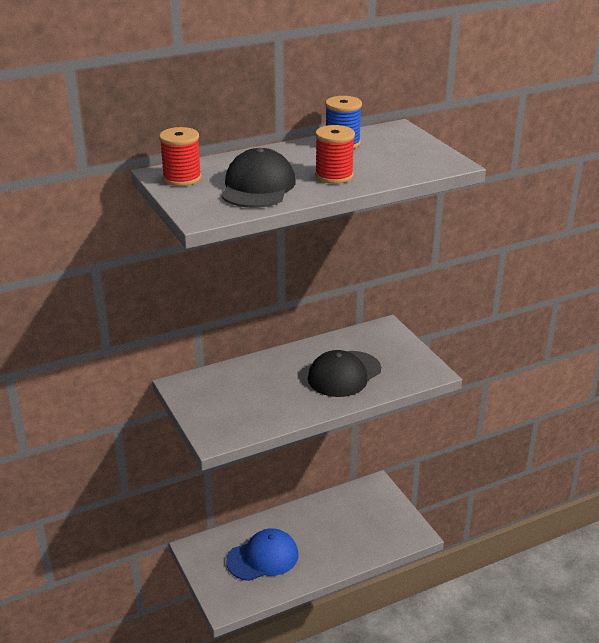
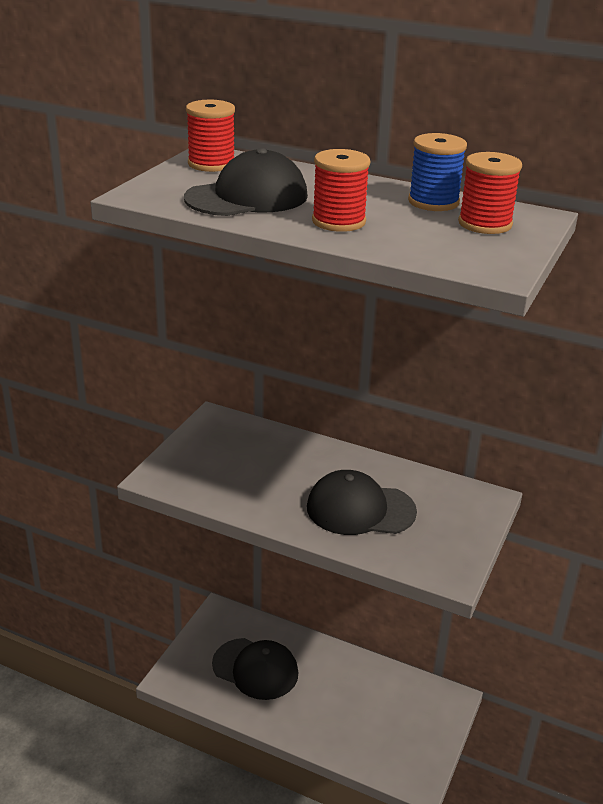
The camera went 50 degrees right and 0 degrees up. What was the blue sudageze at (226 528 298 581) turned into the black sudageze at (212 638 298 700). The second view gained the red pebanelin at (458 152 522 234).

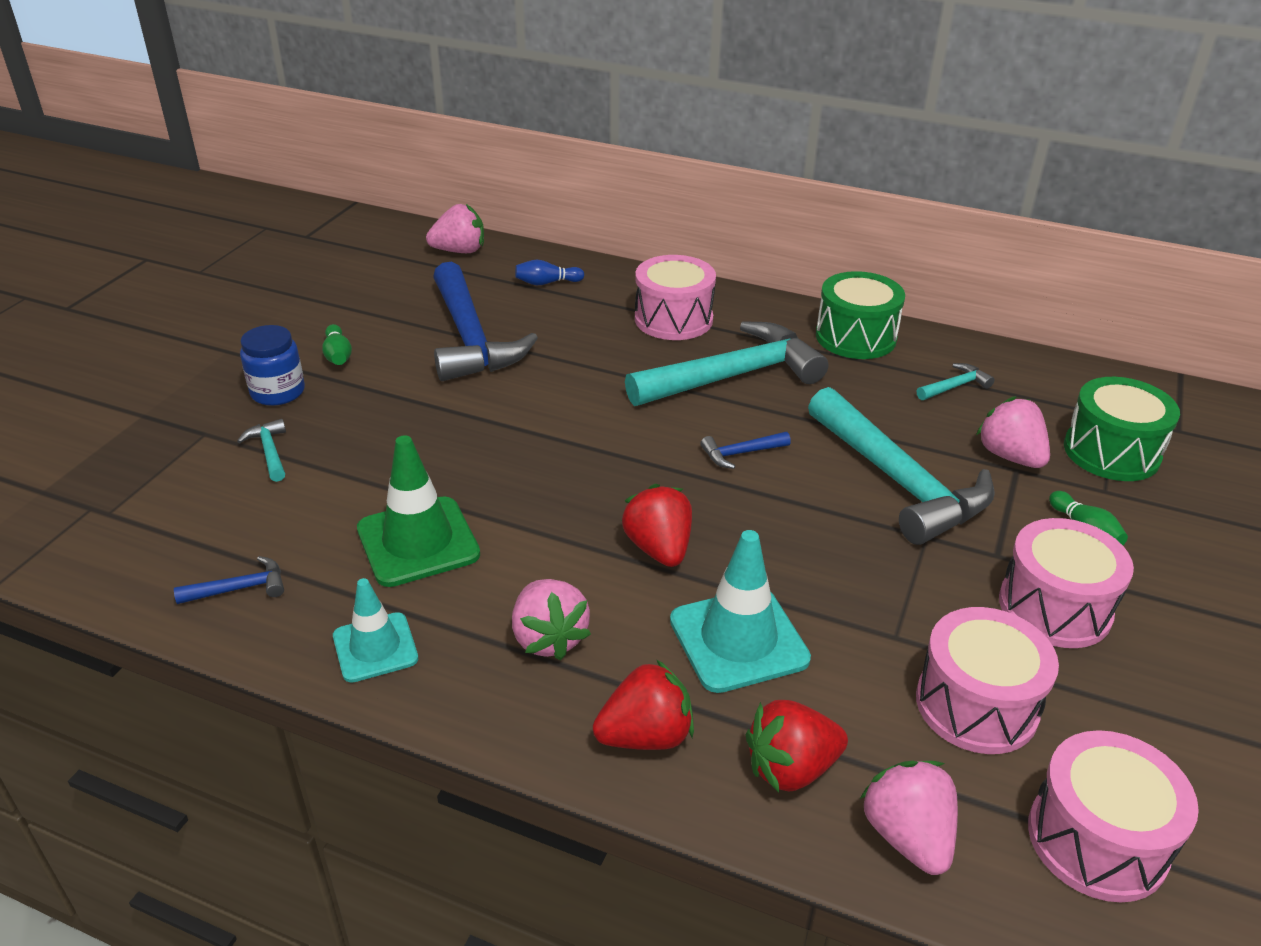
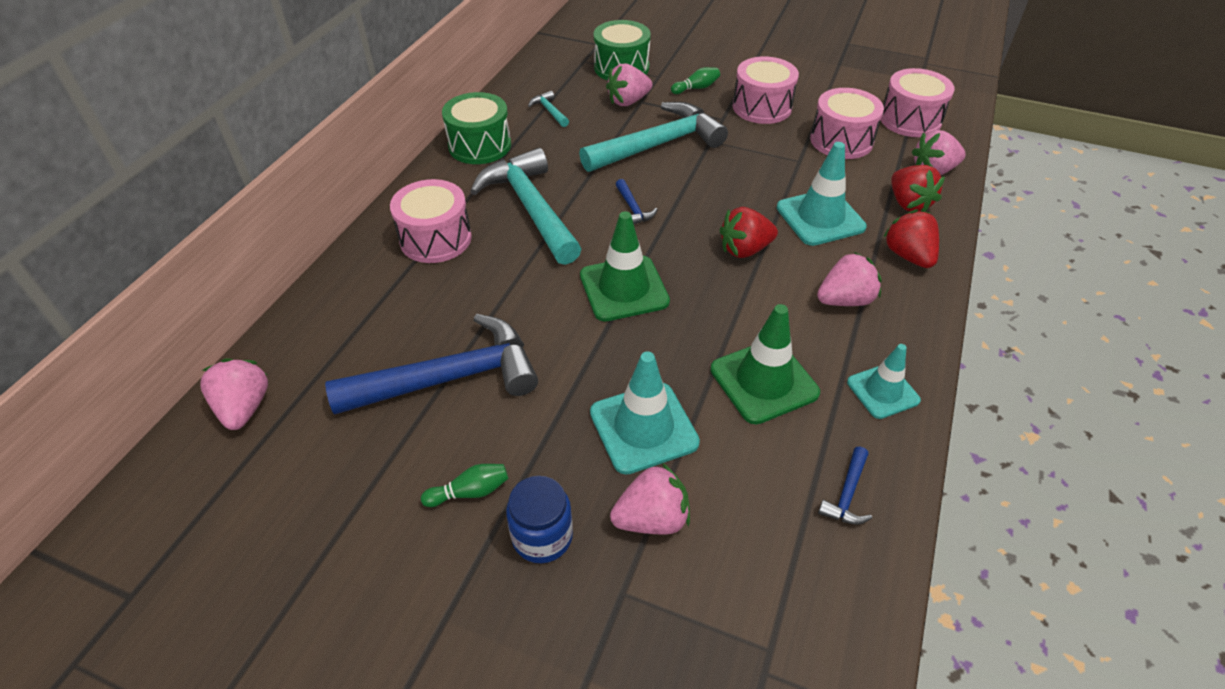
The camera went 90 degrees left and 10 degrees up. The second view lost the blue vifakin at (515 260 584 285). Where the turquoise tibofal stood at (237 419 286 482), the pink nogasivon came to stand at (610 463 690 534). The blue tibofal at (174 556 284 604) ended up facing another way, 135 degrees counterclockwise from before. The second view gained the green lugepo at (580 211 670 321). The second view gained the turquoise lugepo at (590 352 700 475).

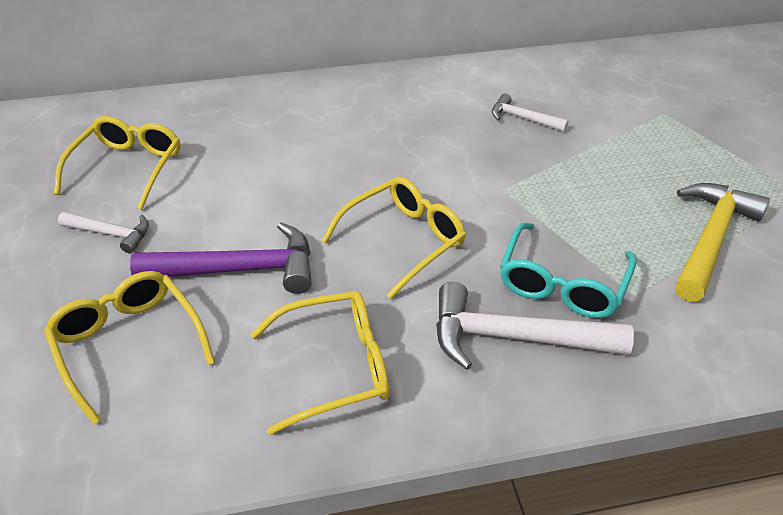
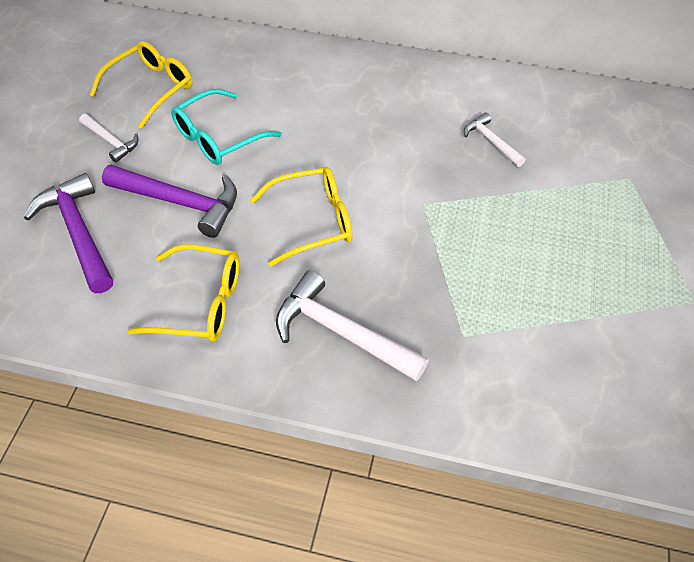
The camera went 25 degrees right and 10 degrees up. The second view lost the yellow tibofal at (675 183 770 302). The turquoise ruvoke ended up elsewhere, having gone from (500 222 637 318) to (171 89 281 165). Where the yellow ruvoke stood at (44 271 215 424), the purple tibofal came to stand at (24 173 113 293).

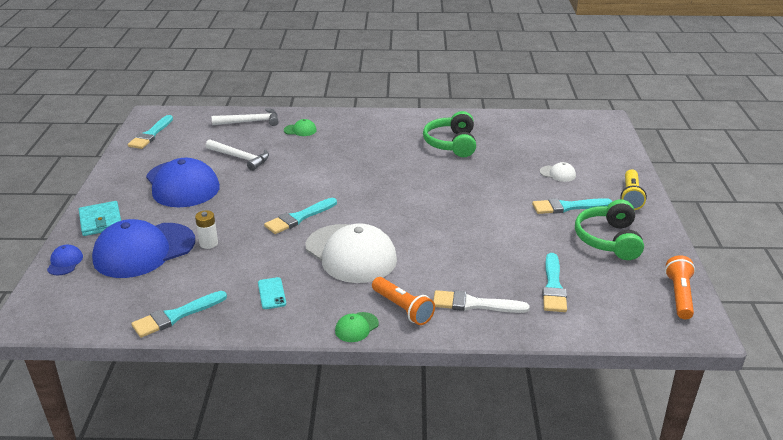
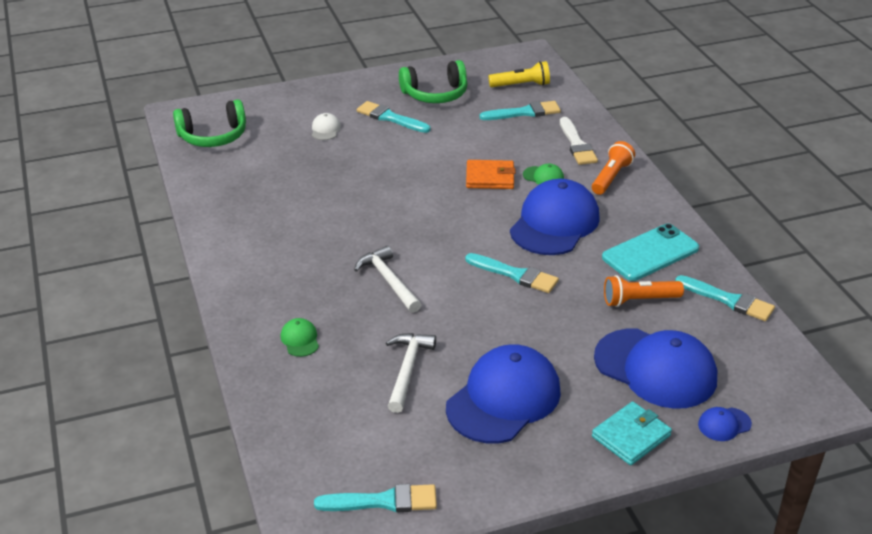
The camera went 110 degrees left and 5 degrees up. The white tibofal ended up elsewhere, having gone from (212 108 279 126) to (354 246 421 313). The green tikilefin ended up elsewhere, having gone from (423 111 476 157) to (173 99 246 147). The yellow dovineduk ended up elsewhere, having gone from (620 169 647 210) to (488 61 550 87). The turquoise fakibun at (532 198 612 214) ended up facing another way, 150 degrees clockwise from before. The second view lost the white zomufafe at (195 210 218 249). What was the white sudageze at (306 223 397 283) turned into the blue sudageze at (510 179 600 255). The orange dovineduk ended up elsewhere, having gone from (665 255 695 319) to (604 275 684 307). The size of the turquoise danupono at (258 277 286 309) changed by a factor of 2.02. The green sudageze ended up elsewhere, having gone from (335 312 379 342) to (523 164 564 184). The second view gained the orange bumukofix at (466 160 516 189).

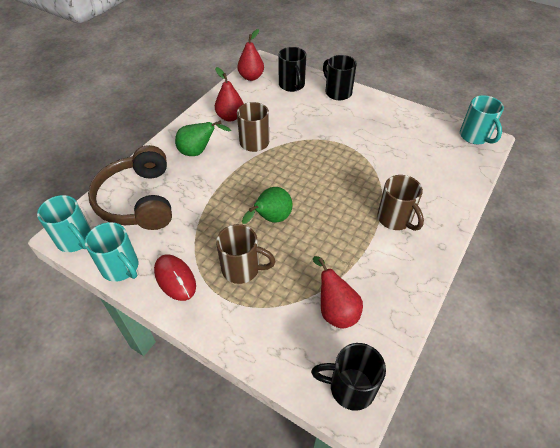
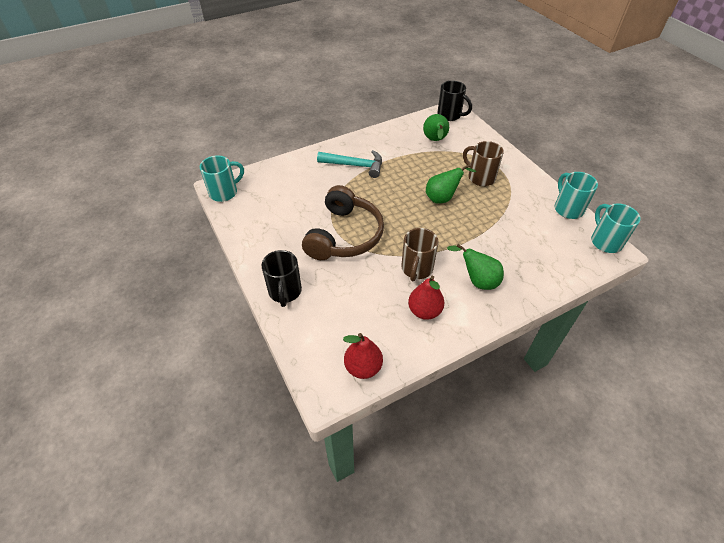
The camera went 150 degrees left and 0 degrees up. The second view lost the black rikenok at (278 47 306 92). The turquoise rikenok at (460 95 504 144) ended up facing another way, 45 degrees clockwise from before. The brown tikilefin ended up elsewhere, having gone from (88 145 172 230) to (302 185 384 260). Where the brown rikenok stood at (377 175 424 231), the turquoise tibofal came to stand at (317 150 382 178). The second view lost the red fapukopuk at (154 254 196 301). What was the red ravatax at (313 256 363 329) turned into the green ravatax at (423 114 449 141).

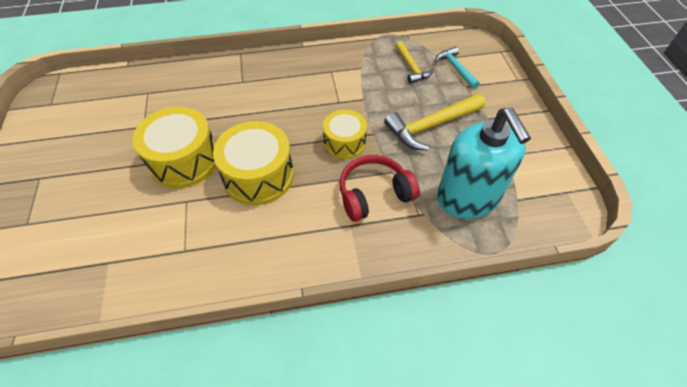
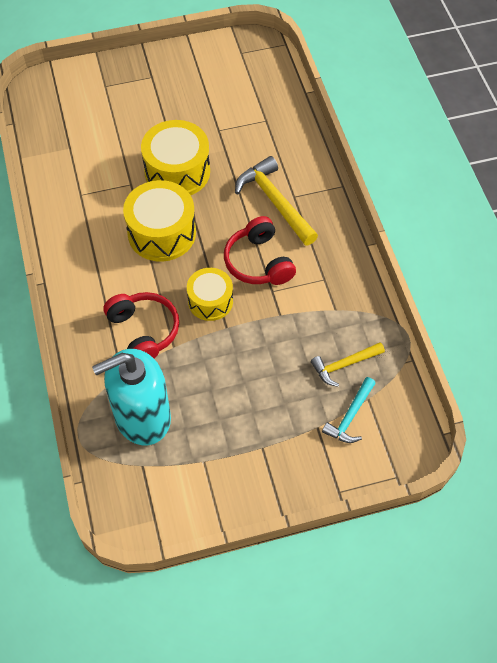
The camera went 85 degrees right and 5 degrees up. The turquoise tibofal at (435 46 480 89) ended up facing another way, 150 degrees clockwise from before. The yellow tibofal ended up elsewhere, having gone from (384 93 486 151) to (235 156 318 245). The second view gained the red tikilefin at (224 216 296 285).

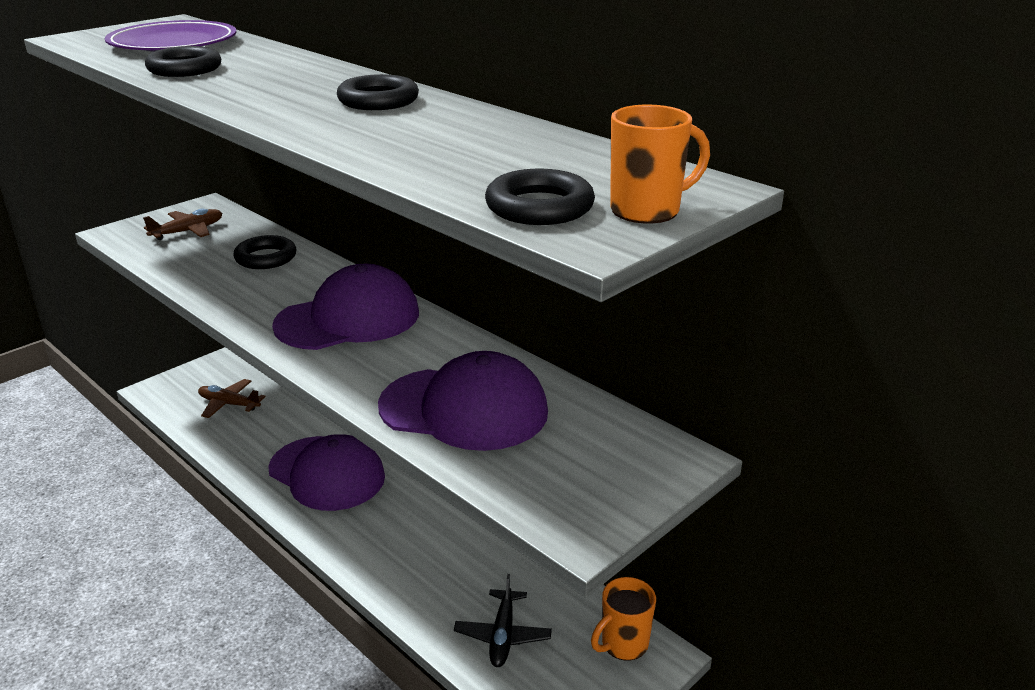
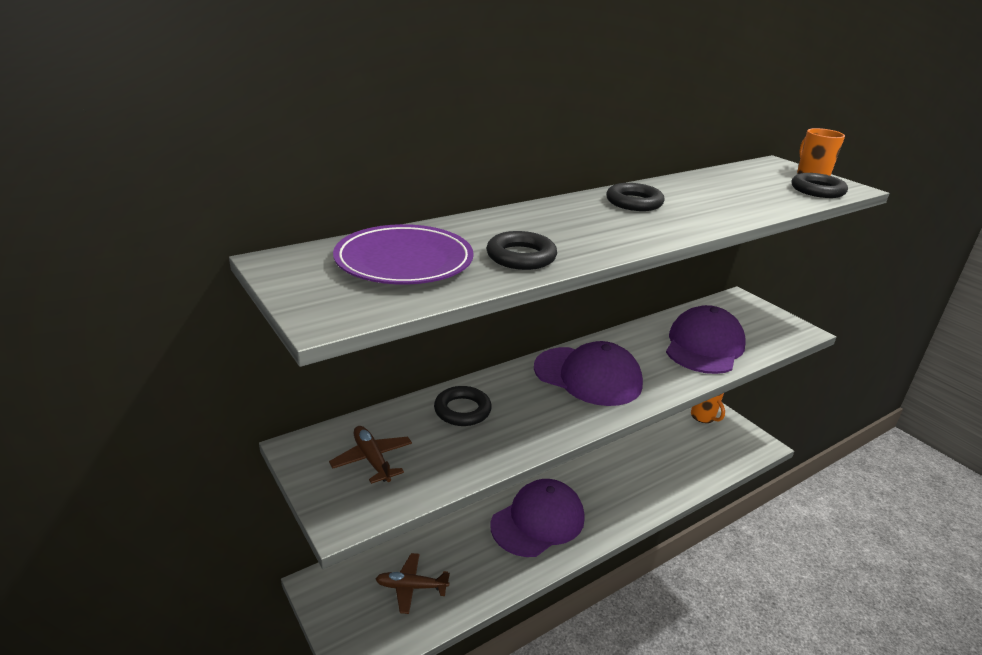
The camera went 80 degrees left and 0 degrees up. The purple sudageze at (272 264 419 350) ended up facing another way, 135 degrees clockwise from before. The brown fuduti at (198 379 266 418) ended up facing another way, 60 degrees clockwise from before. The second view lost the black fuduti at (454 574 552 667).

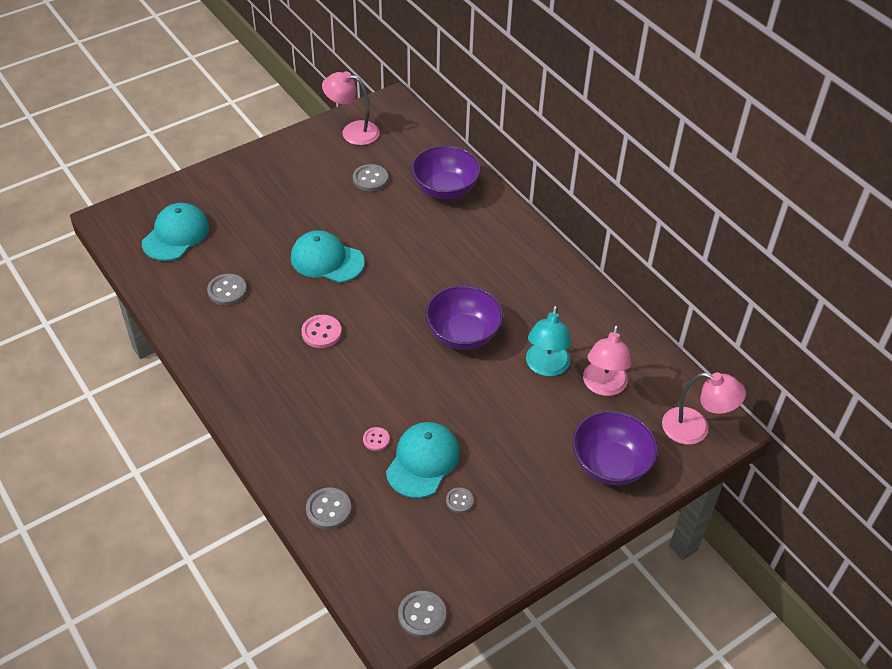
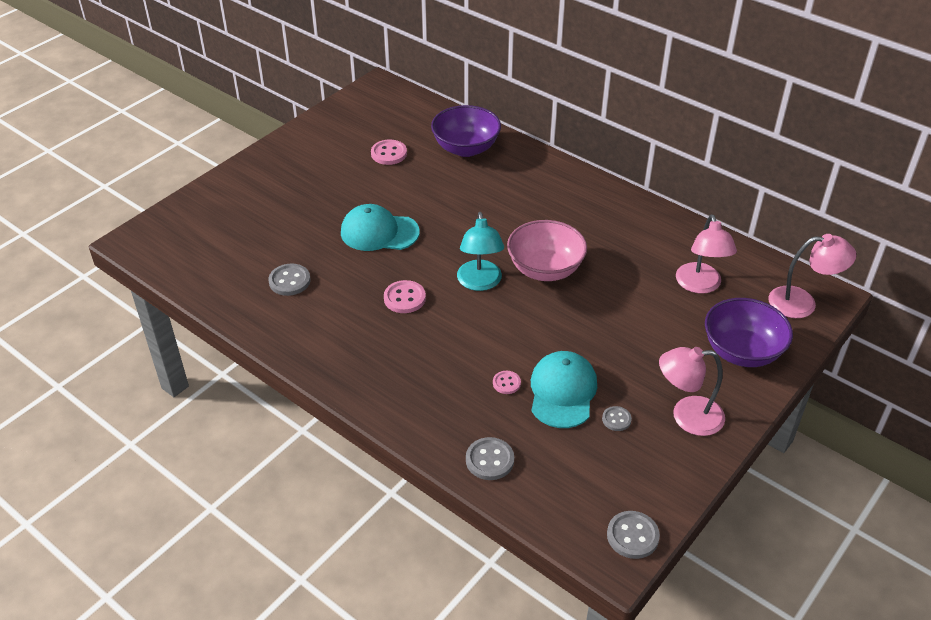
The camera went 15 degrees left and 5 degrees down. The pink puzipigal ended up elsewhere, having gone from (322 71 380 145) to (659 347 725 436). What was the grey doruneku at (353 164 388 191) turned into the pink doruneku at (371 140 407 165). The second view lost the turquoise sudageze at (142 203 209 261). What was the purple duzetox at (425 285 503 350) turned into the pink duzetox at (507 220 587 281). The turquoise puzipigal ended up elsewhere, having gone from (526 305 571 376) to (457 212 504 291).

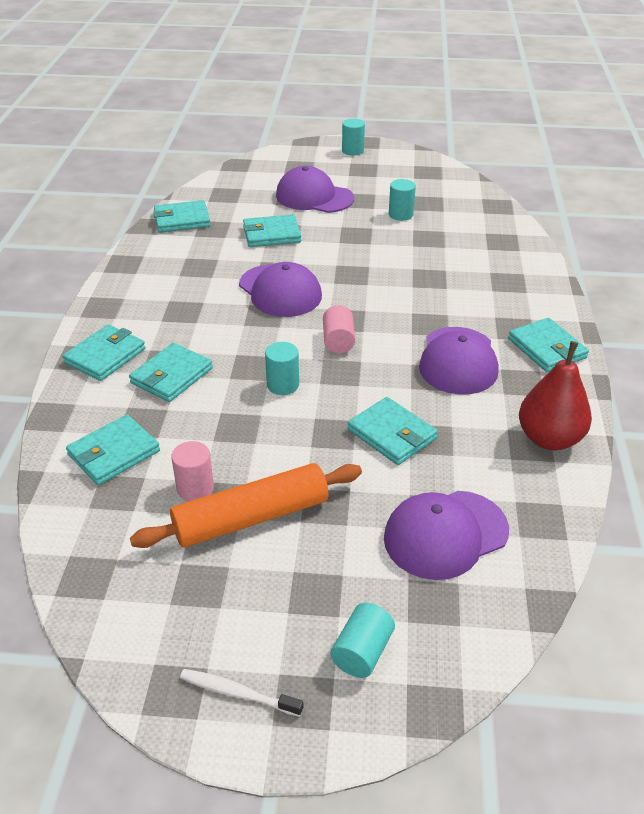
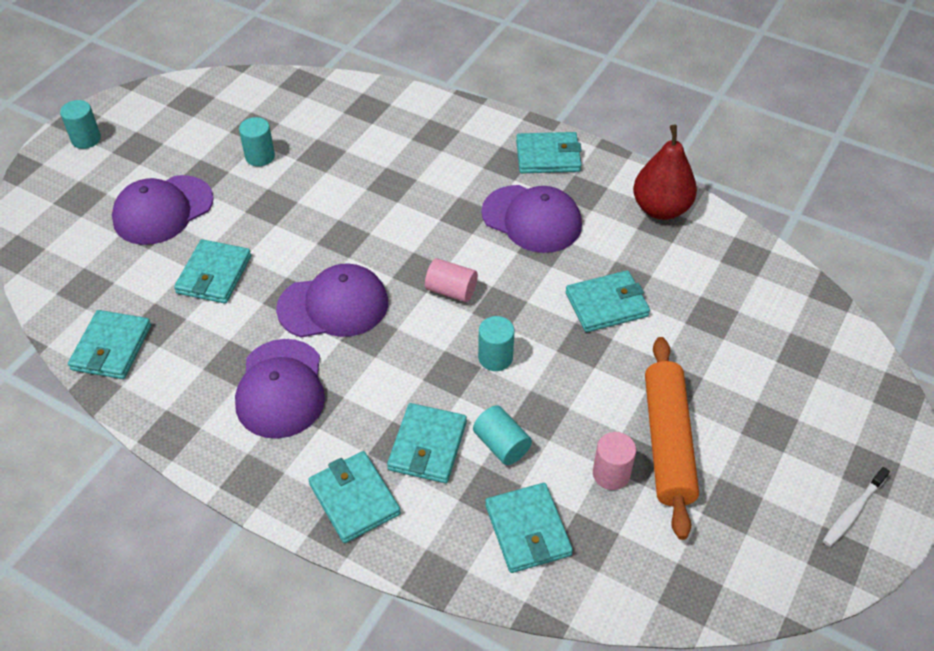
The camera went 65 degrees left and 10 degrees up. The turquoise bumukofix at (129 343 213 402) ended up facing another way, 45 degrees clockwise from before. The purple sudageze ended up elsewhere, having gone from (384 491 509 580) to (235 339 325 439). The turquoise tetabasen ended up elsewhere, having gone from (331 603 395 678) to (473 405 532 465).

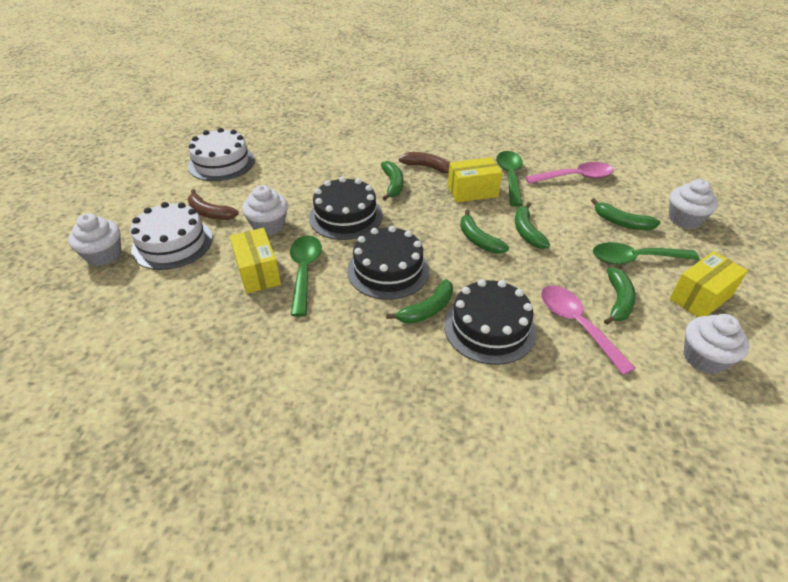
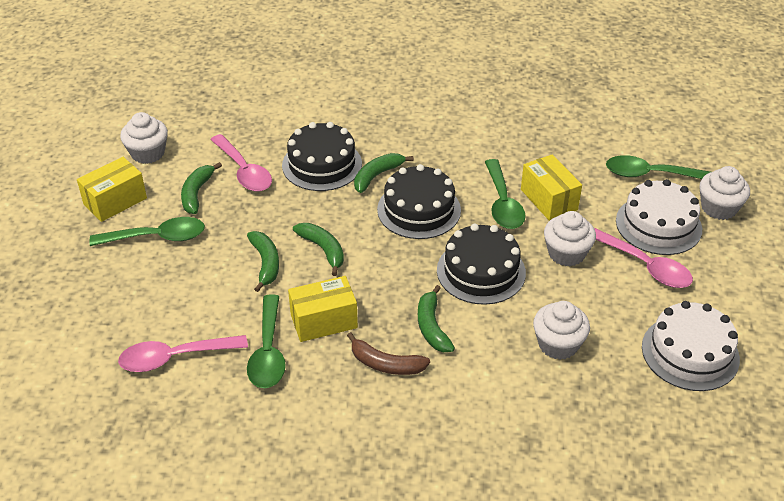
The camera went 175 degrees right and 0 degrees up. The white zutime ended up elsewhere, having gone from (669 179 718 229) to (533 301 590 360). Where the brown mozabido stood at (188 189 239 220), the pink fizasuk came to stand at (594 228 693 288). The second view lost the green mozabido at (591 198 660 230). The second view gained the green fizasuk at (606 155 710 179).

